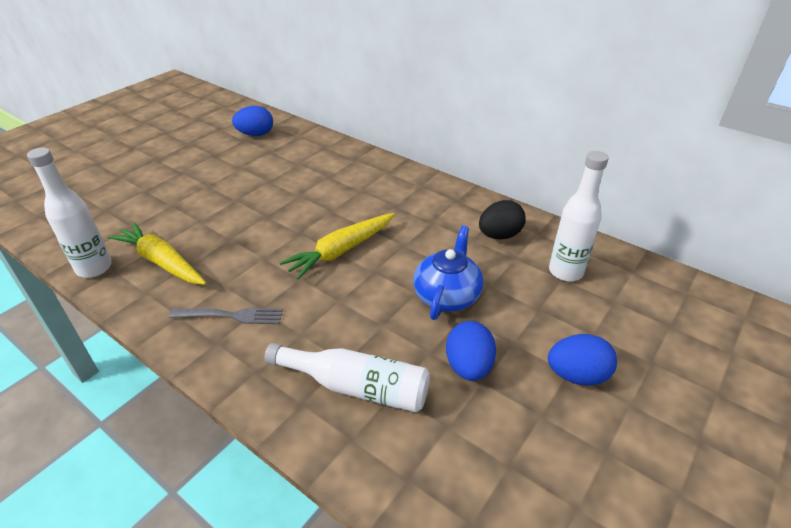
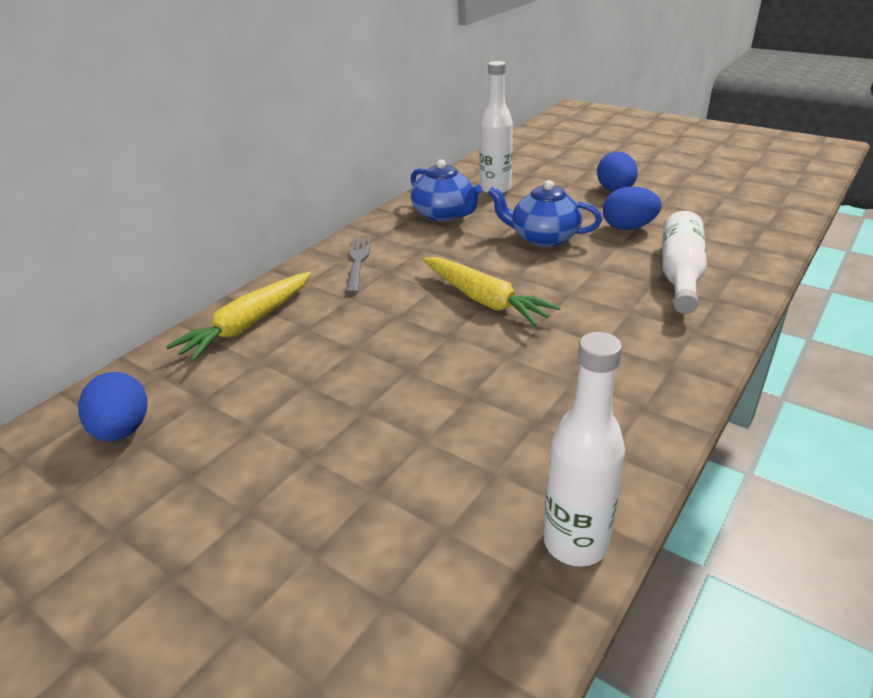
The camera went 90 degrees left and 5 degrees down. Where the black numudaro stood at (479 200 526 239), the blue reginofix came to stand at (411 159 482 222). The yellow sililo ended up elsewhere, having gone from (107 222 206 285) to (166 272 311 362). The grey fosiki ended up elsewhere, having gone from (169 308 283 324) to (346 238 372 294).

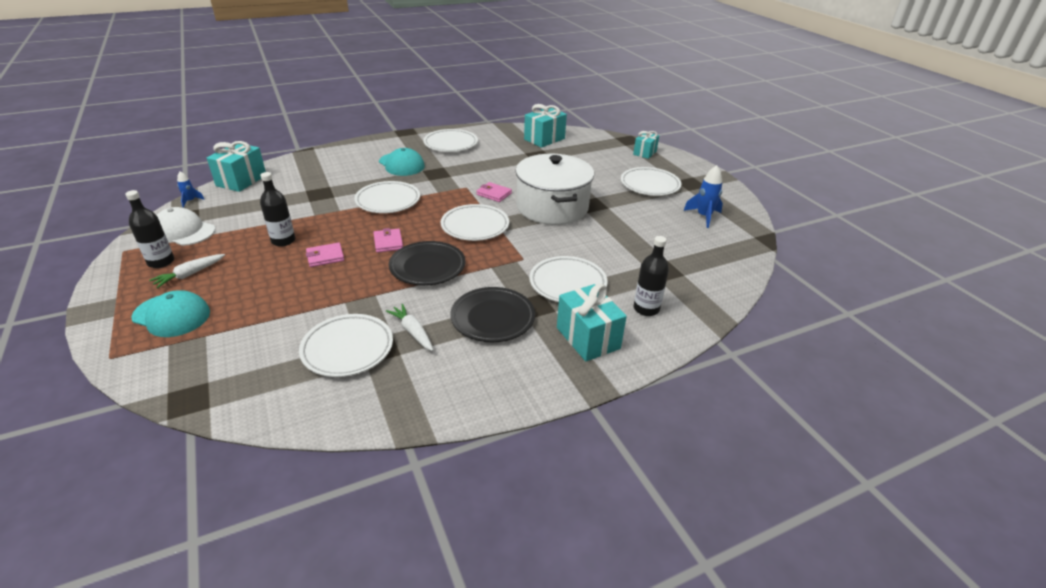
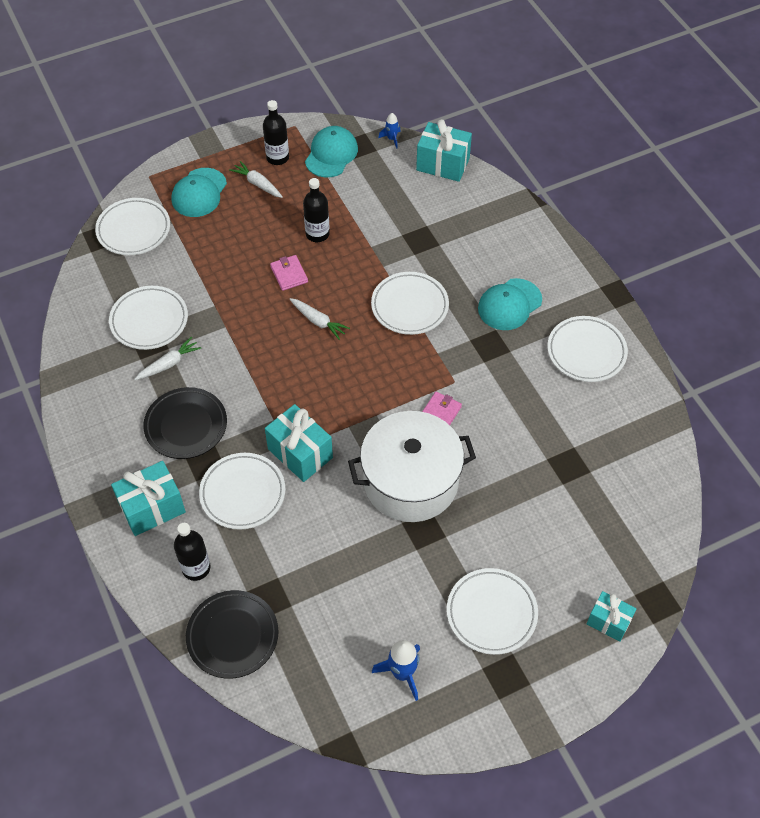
The camera went 90 degrees right and 20 degrees up. The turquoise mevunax ended up elsewhere, having gone from (524 104 567 148) to (265 404 333 482). The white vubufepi ended up elsewhere, having gone from (441 204 509 241) to (95 198 170 255). What was the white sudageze at (156 207 215 246) turned into the turquoise sudageze at (305 126 358 177). Where the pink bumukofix stood at (373 228 403 253), the white sililo came to stand at (290 298 350 340). The black vubufepi ended up elsewhere, having gone from (389 241 466 286) to (186 590 279 679).

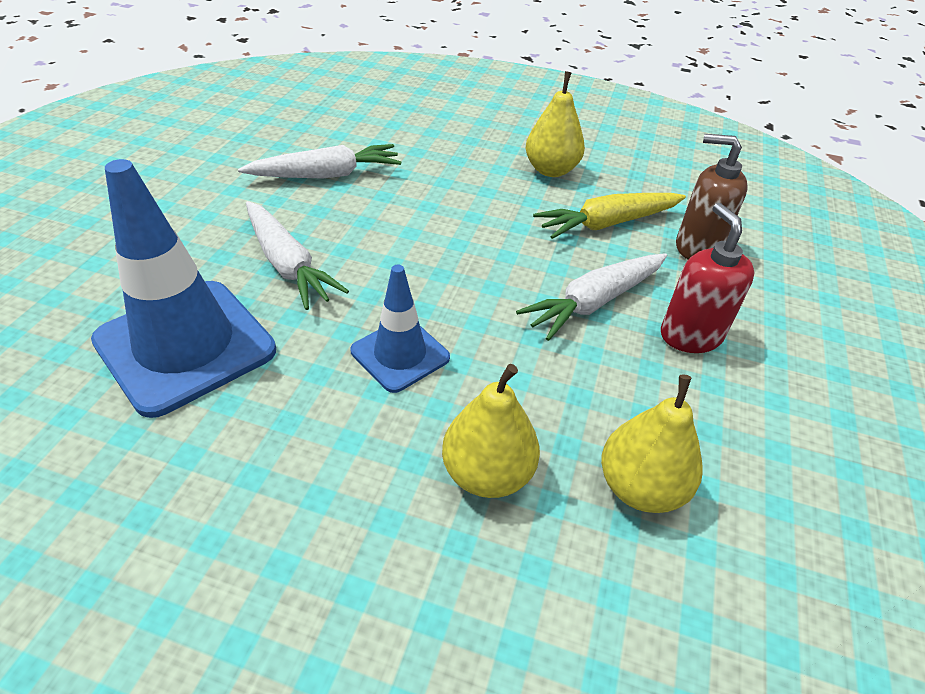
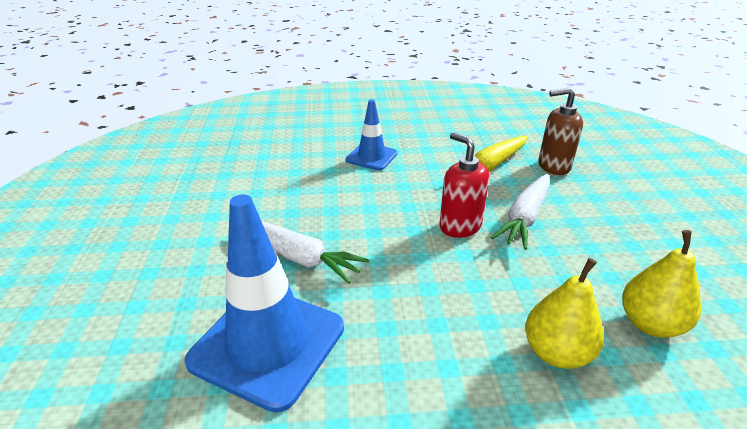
The camera went 20 degrees left and 10 degrees down. The second view lost the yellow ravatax at (526 71 585 177). The second view lost the white sililo at (238 144 401 179). The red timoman ended up elsewhere, having gone from (661 203 755 353) to (440 132 490 238). The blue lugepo ended up elsewhere, having gone from (350 265 450 393) to (346 99 398 171).

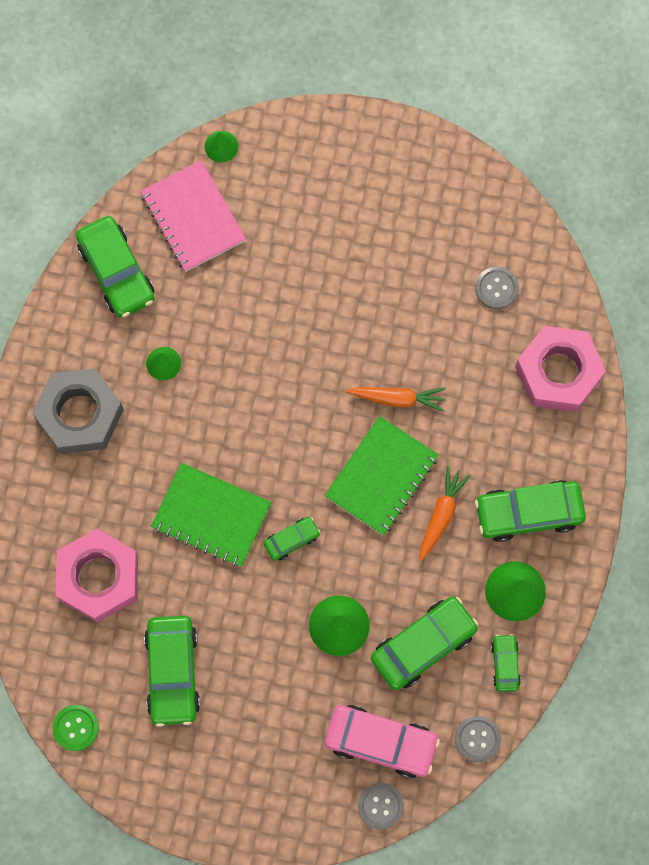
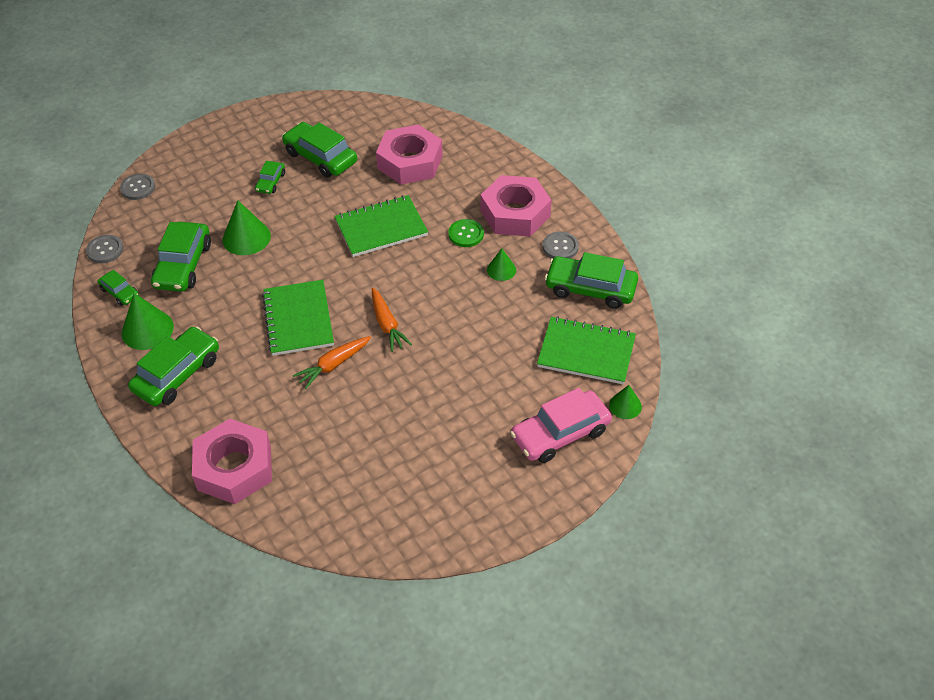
The camera went 135 degrees right and 25 degrees down. What was the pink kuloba at (140 160 246 272) turned into the green kuloba at (537 316 636 384). The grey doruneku ended up elsewhere, having gone from (475 267 519 309) to (543 232 579 258). What was the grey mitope at (32 368 124 454) turned into the pink mitope at (480 175 551 237). The orange sililo ended up elsewhere, having gone from (420 466 471 561) to (372 288 412 352). The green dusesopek ended up elsewhere, having gone from (264 517 320 561) to (255 161 285 194). The green doruneku ended up elsewhere, having gone from (53 705 99 751) to (448 219 484 247). The pink dusesopek ended up elsewhere, having gone from (325 705 440 778) to (510 388 612 463).

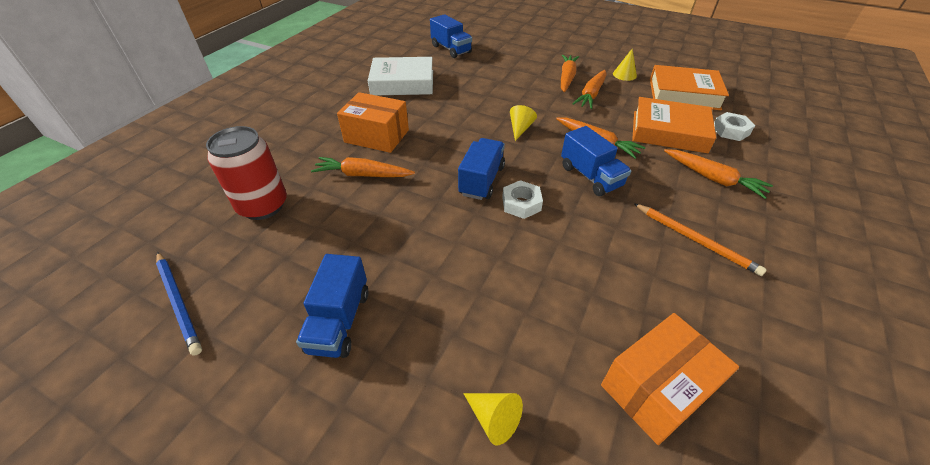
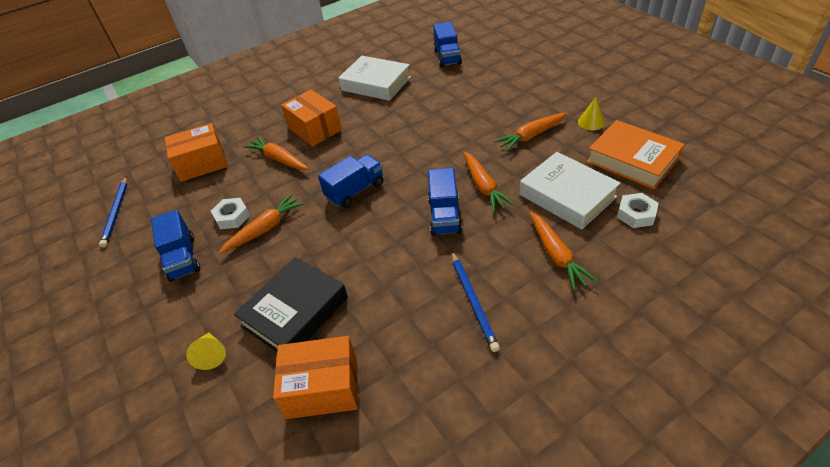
The camera went 35 degrees right and 0 degrees up. The orange sililo ended up elsewhere, having gone from (561 55 579 92) to (219 194 304 254). What was the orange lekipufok at (632 97 716 153) turned into the white lekipufok at (519 152 621 230). The second view lost the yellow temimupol at (510 105 537 141). Where the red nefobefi stood at (206 126 287 220), the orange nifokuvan came to stand at (165 123 228 182). The white mitope ended up elsewhere, having gone from (502 180 543 219) to (211 198 250 229). What was the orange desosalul at (634 203 767 276) turned into the blue desosalul at (451 251 500 352). The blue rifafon at (296 254 369 358) ended up facing another way, 60 degrees counterclockwise from before. The second view gained the black lekipufok at (234 257 348 352).

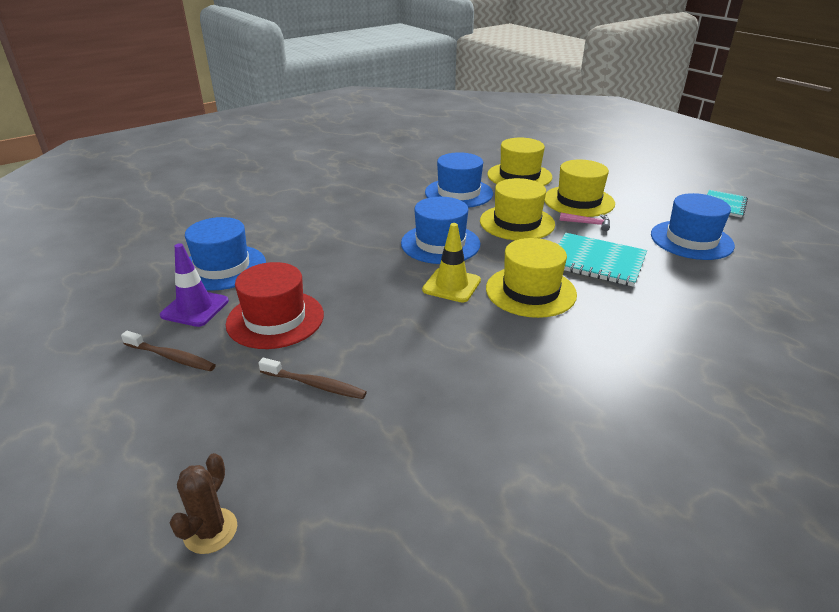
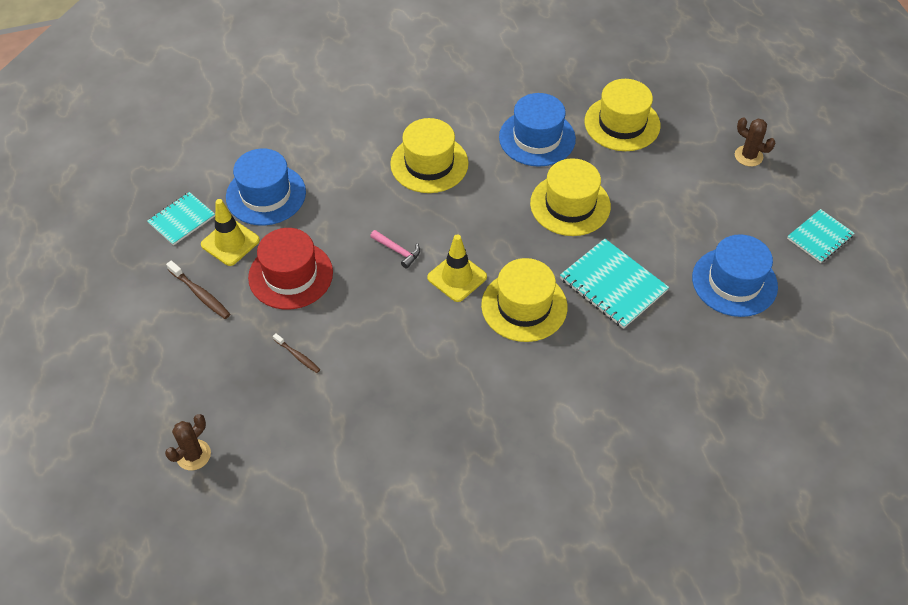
The camera went 20 degrees right and 20 degrees up. The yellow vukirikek ended up elsewhere, having gone from (544 160 615 217) to (390 118 469 193). The second view lost the blue vukirikek at (401 197 480 264). The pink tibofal ended up elsewhere, having gone from (559 213 610 231) to (370 230 420 269). What was the purple lugepo at (160 243 229 327) turned into the yellow lugepo at (201 199 260 266). The size of the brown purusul at (258 358 367 399) changed by a factor of 0.66. The second view gained the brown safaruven at (735 117 775 166). The second view gained the turquoise kuloba at (147 192 215 246).

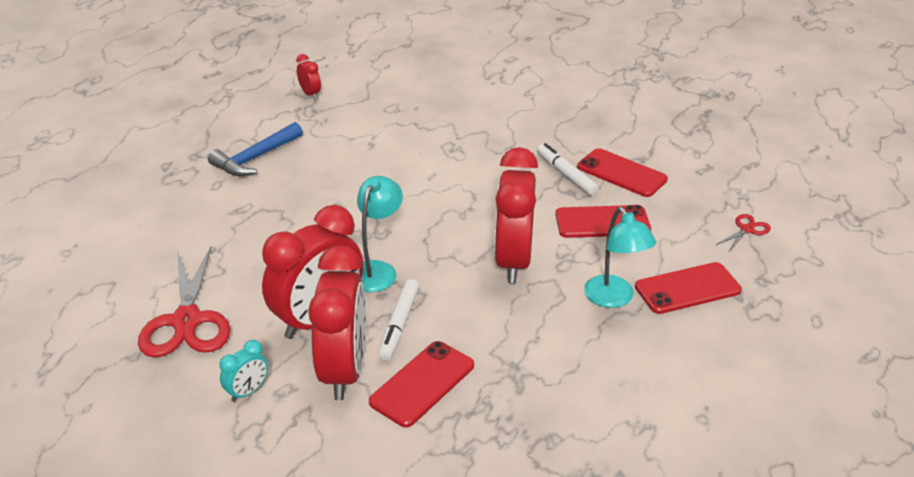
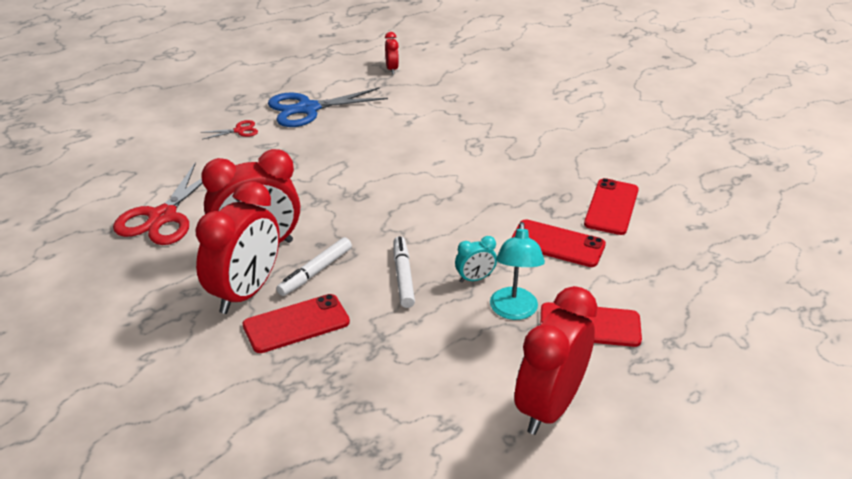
The camera went 25 degrees right and 0 degrees up. Where the blue tibofal stood at (208 122 303 176), the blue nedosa came to stand at (268 87 388 127). The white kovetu ended up elsewhere, having gone from (537 143 599 196) to (394 236 415 308). The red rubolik ended up elsewhere, having gone from (494 147 538 283) to (514 286 598 435). The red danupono at (577 148 668 197) ended up facing another way, 45 degrees clockwise from before. The second view lost the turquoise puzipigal at (357 176 403 292). The red nedosa ended up elsewhere, having gone from (716 214 771 251) to (201 120 258 139). The turquoise rubolik ended up elsewhere, having gone from (219 340 268 402) to (455 236 497 283).

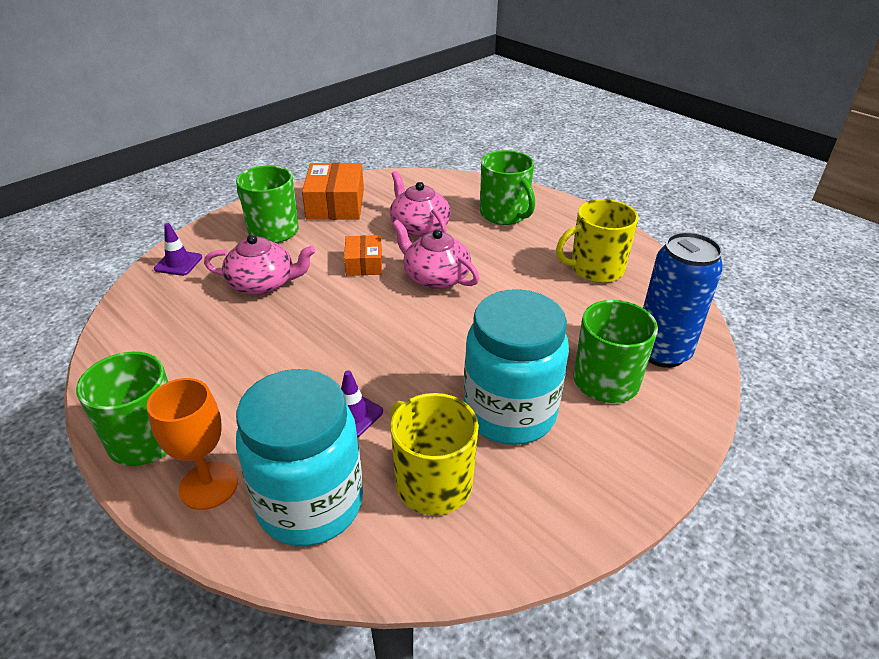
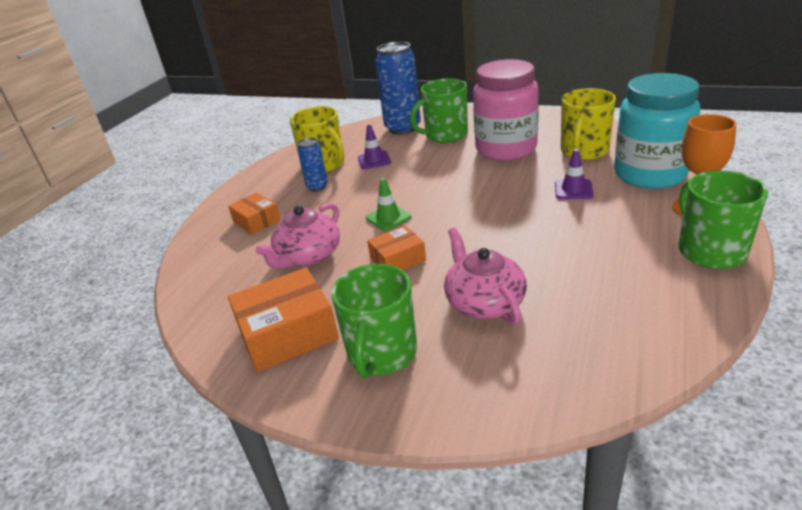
The camera went 110 degrees left and 5 degrees down. Where the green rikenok stood at (480 150 535 225), the orange nifokuvan came to stand at (228 192 281 235). Where the pink reginofix stood at (392 220 480 289), the green lugepo came to stand at (366 178 412 231). The purple lugepo ended up elsewhere, having gone from (154 223 202 276) to (358 125 391 169). What was the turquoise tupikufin at (463 289 569 445) turned into the pink tupikufin at (473 59 539 161). The second view gained the blue nefobefi at (297 138 328 192).

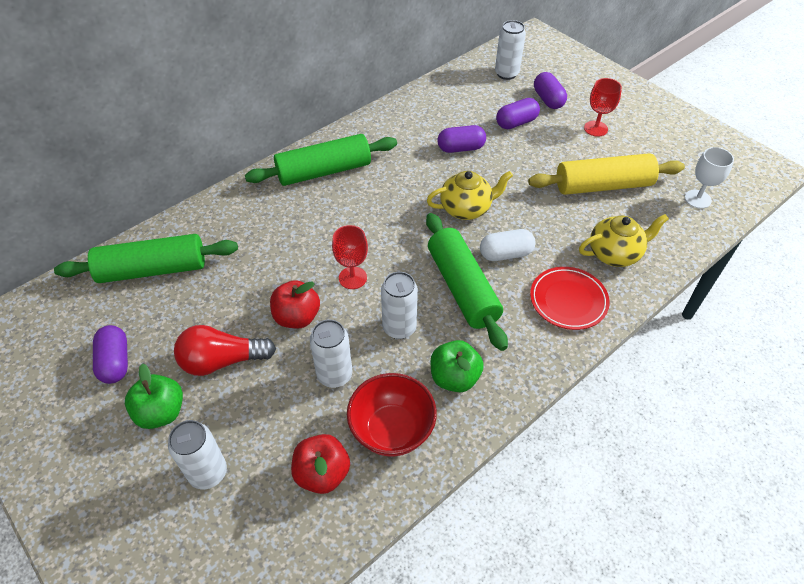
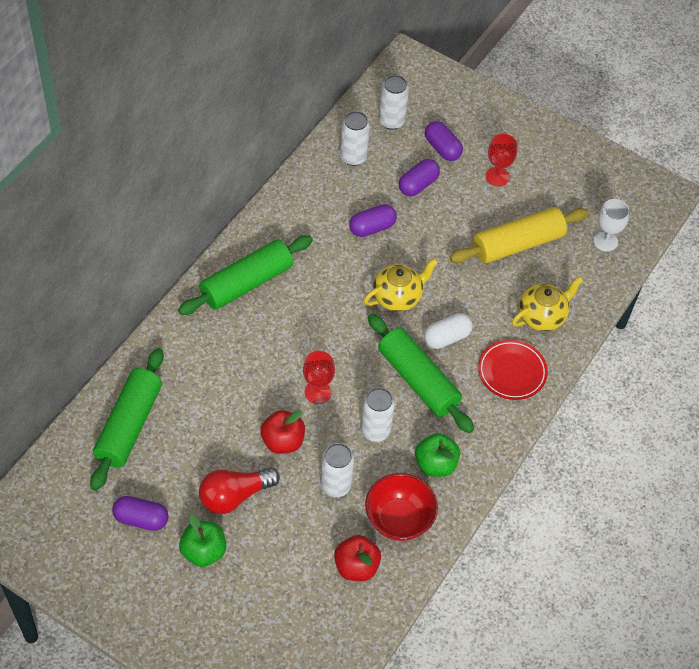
The camera went 20 degrees left and 5 degrees up. The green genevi at (54 234 238 283) ended up facing another way, 45 degrees counterclockwise from before. The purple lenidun at (93 325 128 384) ended up facing another way, 45 degrees counterclockwise from before. The white nefobefi ended up elsewhere, having gone from (168 420 227 489) to (340 111 370 166).

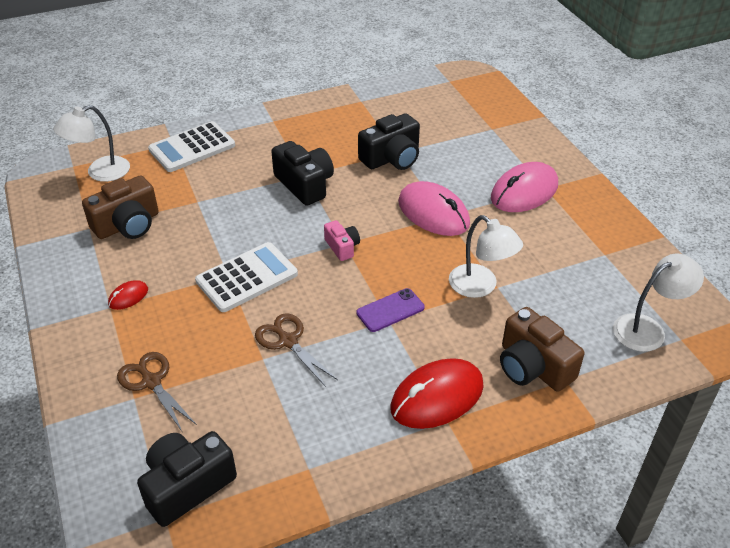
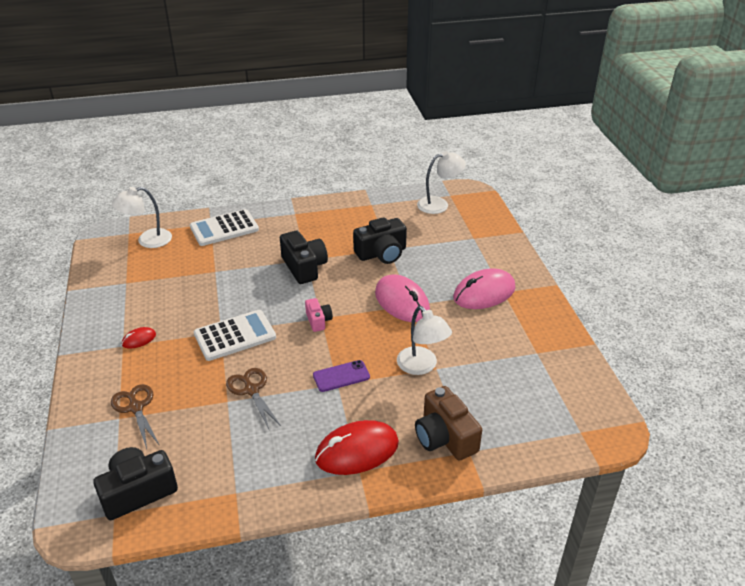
The camera went 10 degrees right and 5 degrees down. The second view lost the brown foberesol at (82 176 159 239). The white puzipigal ended up elsewhere, having gone from (613 254 704 352) to (417 151 466 214).

